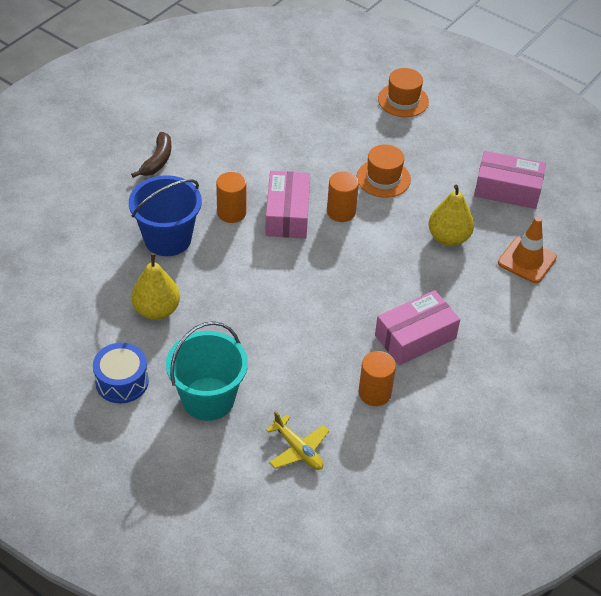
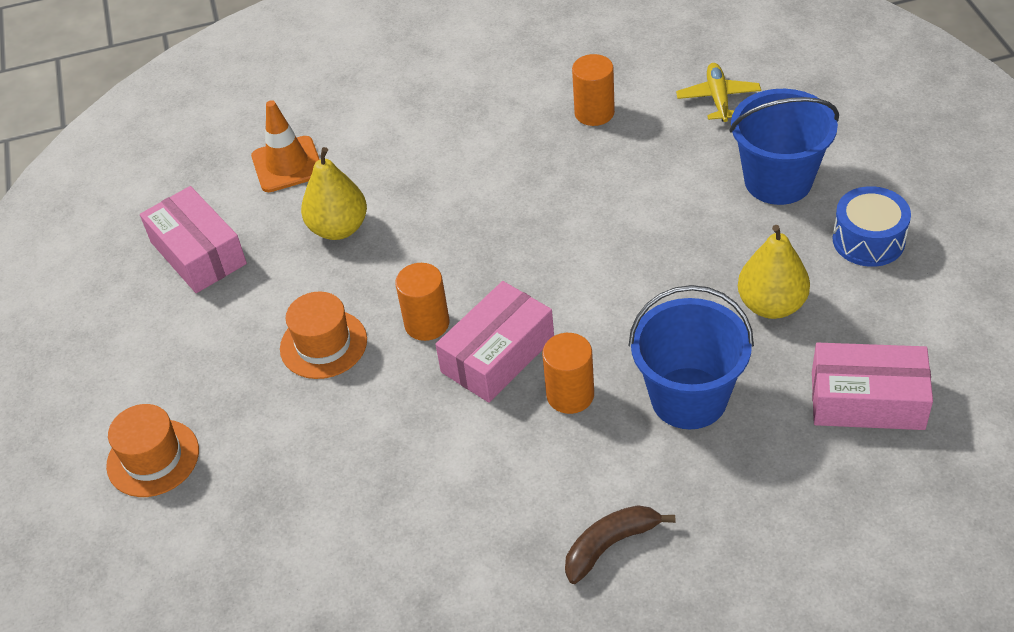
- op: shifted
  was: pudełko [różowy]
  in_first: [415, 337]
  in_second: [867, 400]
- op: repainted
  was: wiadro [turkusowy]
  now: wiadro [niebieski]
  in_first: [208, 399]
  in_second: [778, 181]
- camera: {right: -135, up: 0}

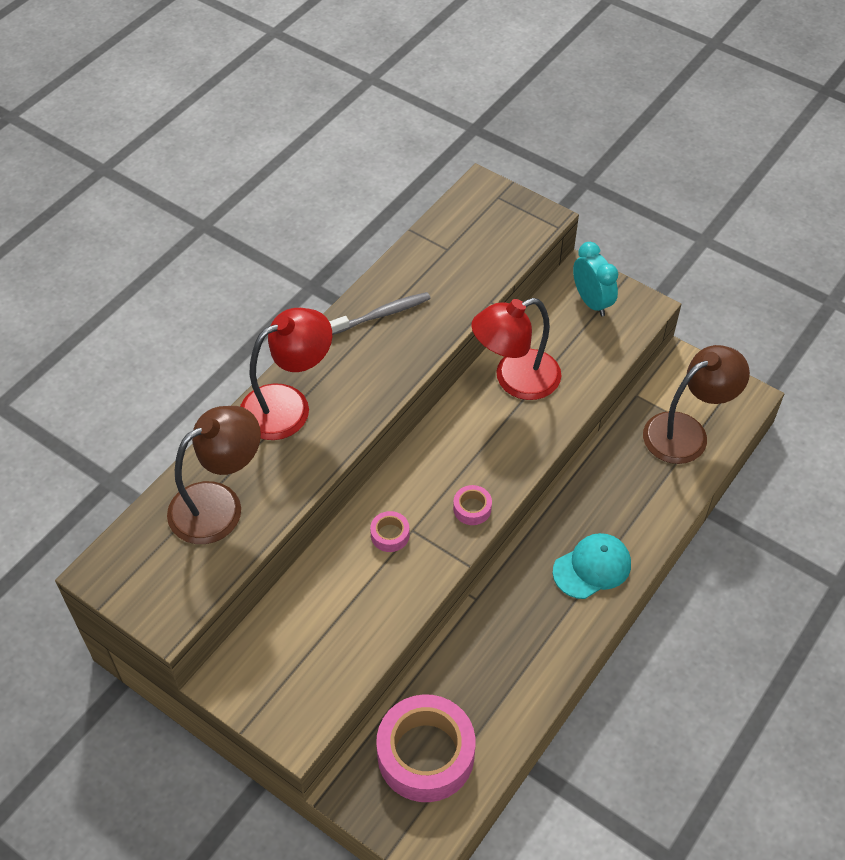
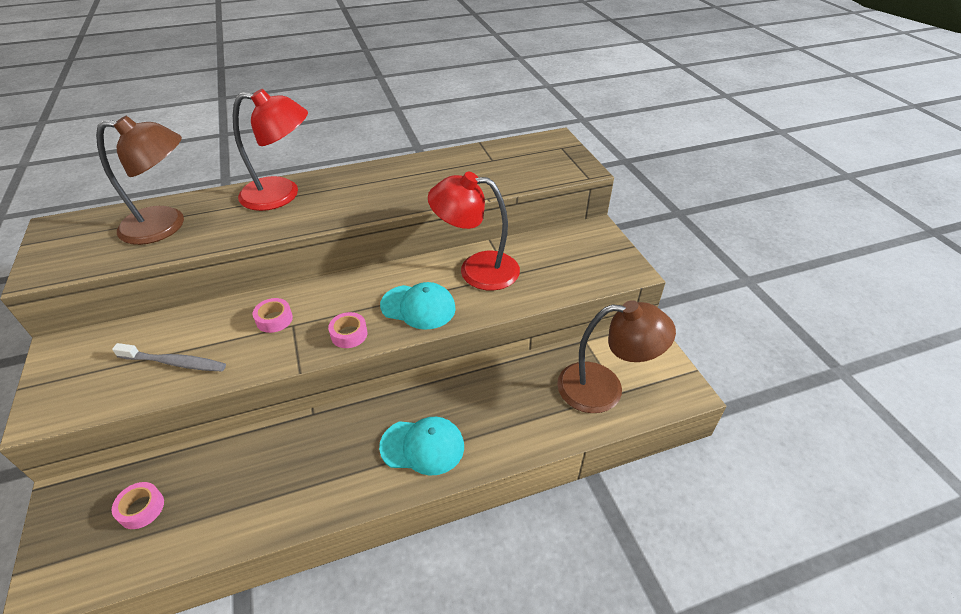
- op: gone
  was: budzik [turkusowy]
  in_first: [591, 302]
- op: shifted
  was: szczoteczka do zębów [szary]
  in_first: [382, 314]
  in_second: [175, 362]
- op: scaled
  was: taśma klejąca [różowy]
  in_first: [425, 754]
  in_second: [141, 508]
  ratio: 0.42
- op: new
  now: czapka [turkusowy]
  in_second: [418, 307]
- camera: {right: 35, up: -10}

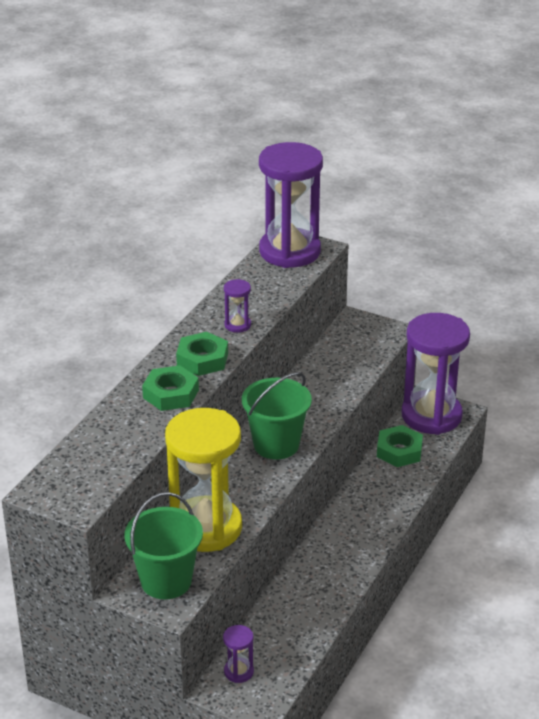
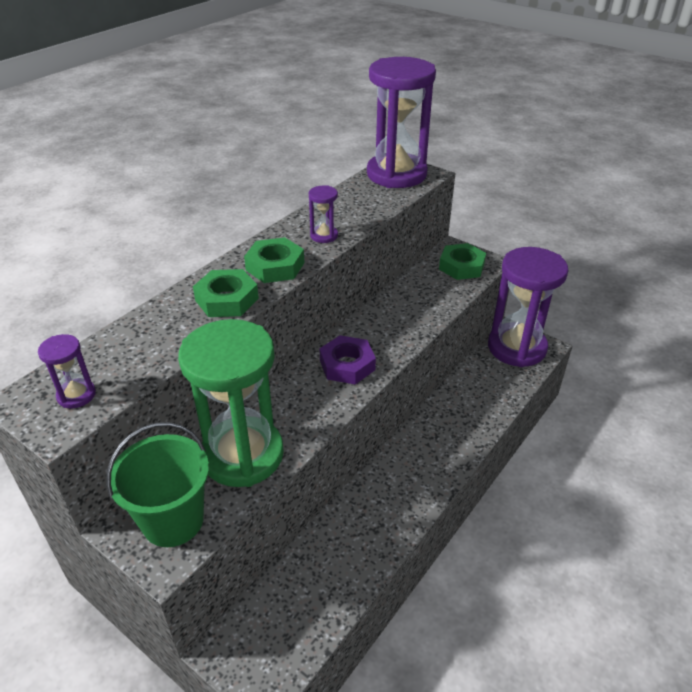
- op: swapped
  was: wiadro [zielony]
  now: nakrętka [fioletowy]
  in_first: [276, 445]
  in_second: [347, 365]
- op: repainted
  was: klepsydra [żółty]
  now: klepsydra [zielony]
  in_first: [206, 528]
  in_second: [242, 455]
- op: shifted
  was: nakrętka [zielony]
  in_first: [399, 451]
  in_second: [461, 266]
- op: shifted
  was: klepsydra [fioletowy]
  in_first: [238, 671]
  in_second: [76, 395]
- camera: {right: 10, up: 5}

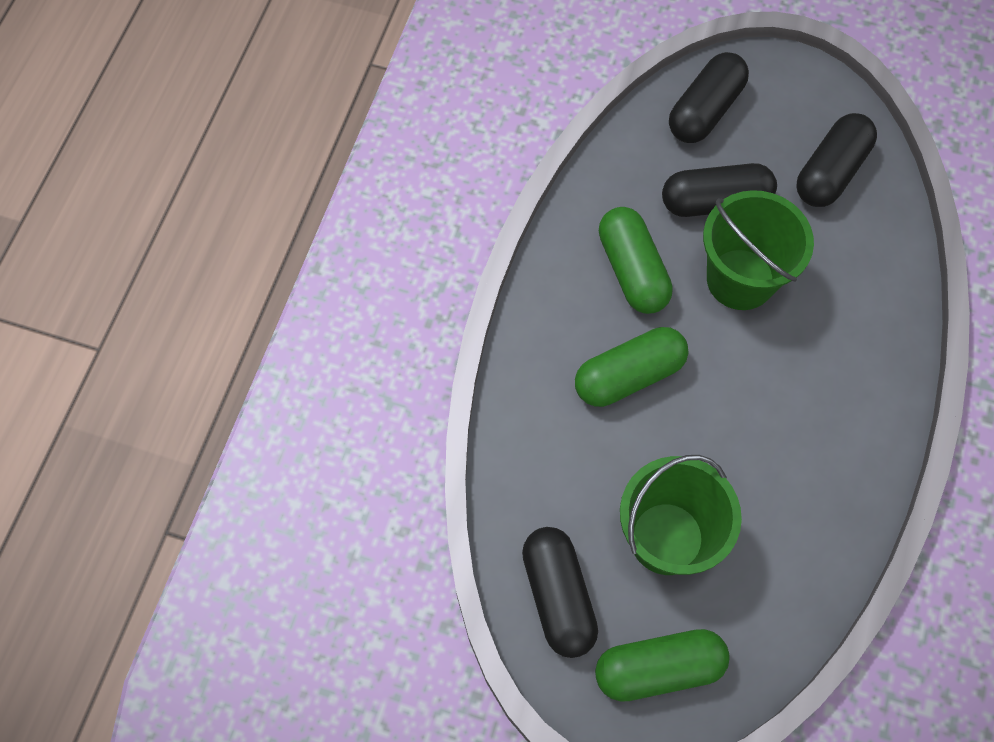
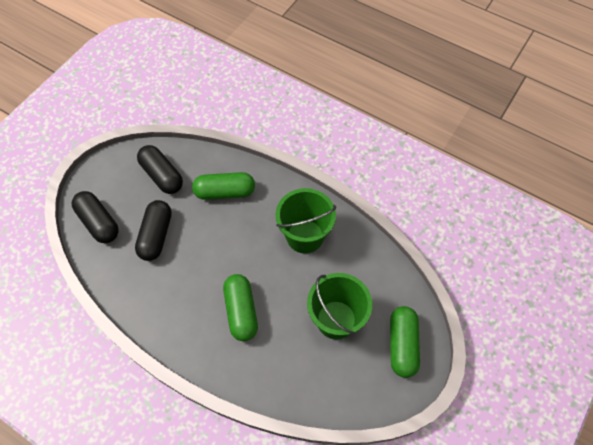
- op: shifted
  was: wiadro [zielony]
  in_first: [740, 279]
  in_second: [305, 236]
- op: shifted
  was: kapsułka [zielony]
  in_first: [632, 270]
  in_second: [225, 192]
- op: gone
  was: kapsułka [czarny]
  in_first: [558, 596]
- camera: {right: -75, up: -5}

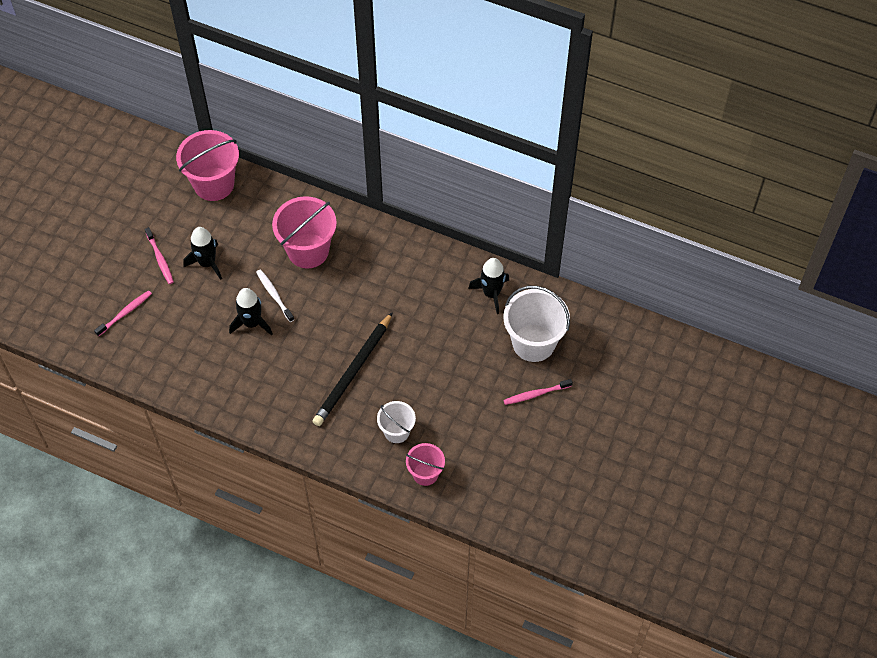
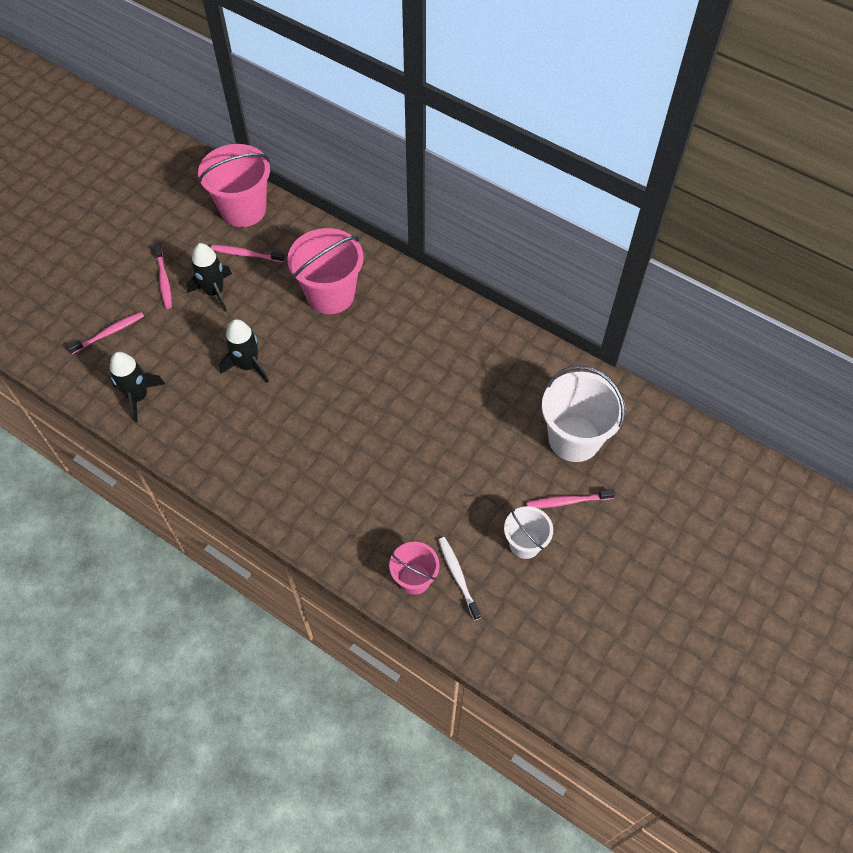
- op: shifted
  was: rakieta [czarny]
  in_first: [491, 293]
  in_second: [138, 396]
- op: shifted
  was: szczoteczka do zębów [biały]
  in_first: [274, 295]
  in_second: [458, 577]
- op: gone
  was: ołówek [czarny]
  in_first: [353, 372]
- op: shifted
  was: wiadro [biały]
  in_first: [396, 431]
  in_second: [525, 544]
- op: new
  now: szczoteczka do zębów [różowy]
  in_second: [246, 254]
- camera: {right: 10, up: 0}

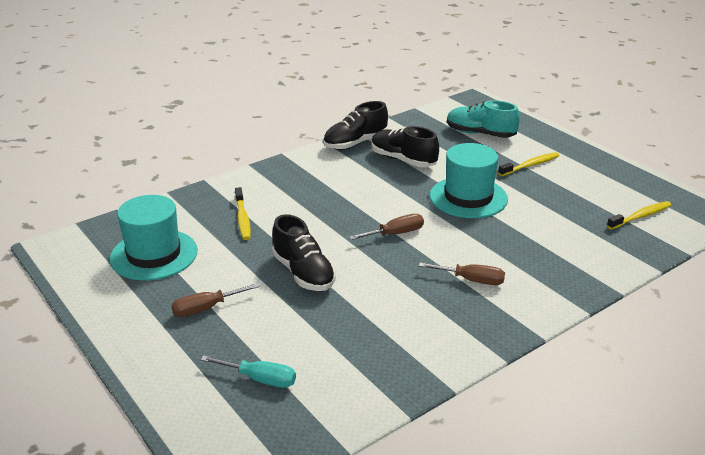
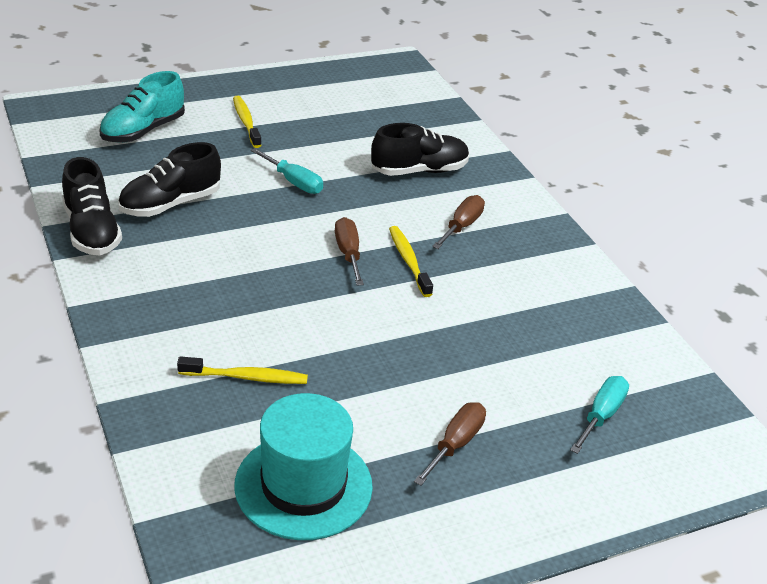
- op: swapped
  was: kapelusz [turkusowy]
  now: śrubokręt [turkusowy]
  in_first: [468, 197]
  in_second: [294, 182]
- op: shifted
  was: szczoteczka do zębów [żółty]
  in_first: [640, 216]
  in_second: [409, 261]
- op: shifted
  was: but [czarny]
  in_first: [303, 273]
  in_second: [419, 171]
- op: rotated
  was: śrubokręt [brązowy]
  in_first: [206, 308]
  in_second: [455, 444]
  clockwise: -135
- camera: {right: -80, up: 5}

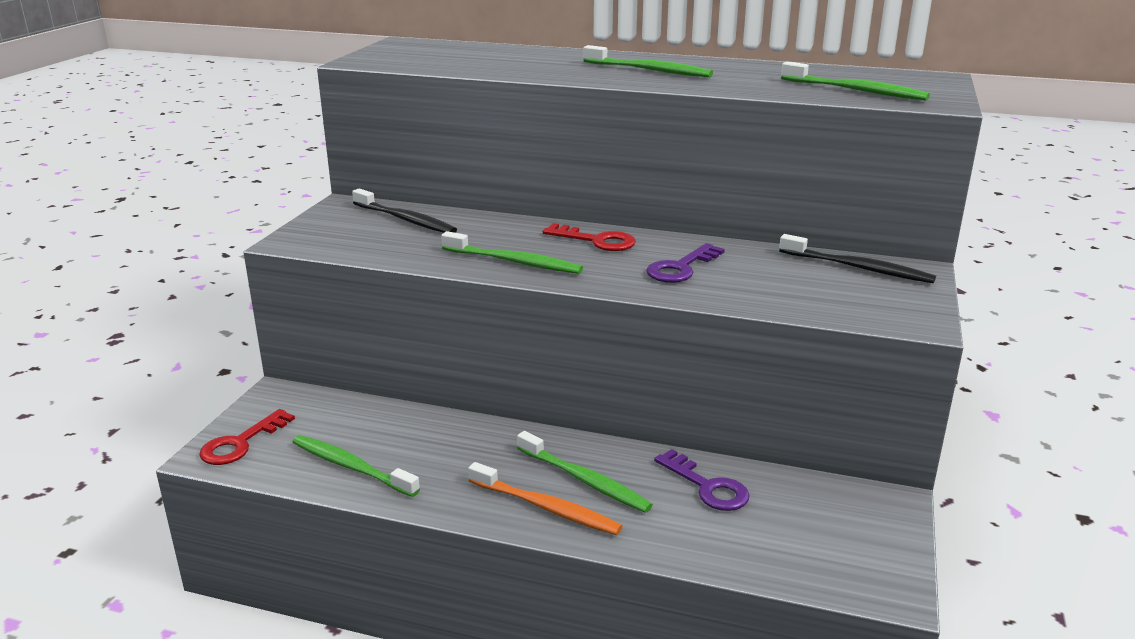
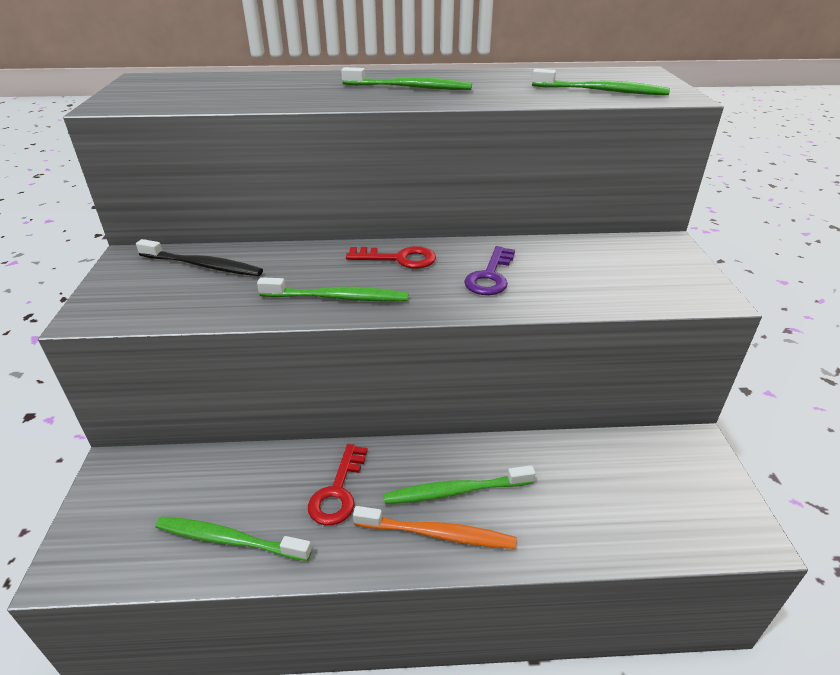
- op: gone
  was: szczoteczka do zębów [czarny]
  in_first: [858, 268]
- op: shifted
  was: klucz [czerwony]
  in_first: [240, 443]
  in_second: [338, 492]
- op: rotated
  was: szczoteczka do zębów [zielony]
  in_first: [584, 480]
  in_second: [455, 491]
  clockwise: 150
- op: gone
  was: klucz [fioletowy]
  in_first: [707, 487]
- camera: {right: -20, up: 10}

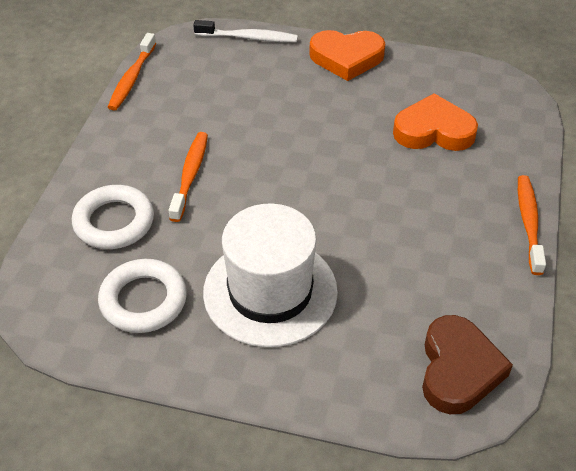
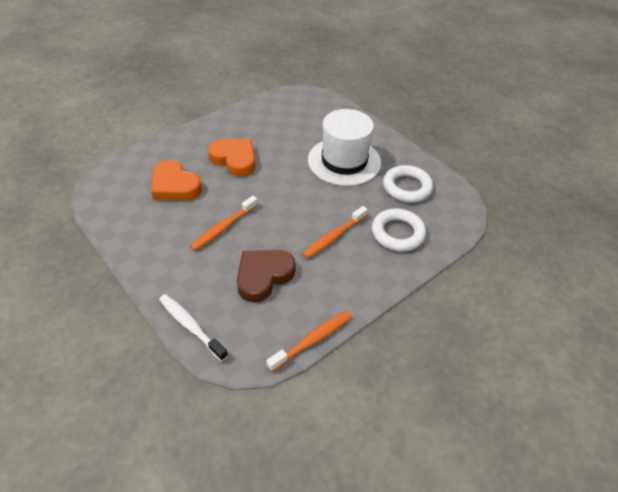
- op: shifted
  was: serce [pomarańczowy]
  in_first: [346, 58]
  in_second: [234, 160]
- op: shifted
  was: szczoteczka do zębów [pomarańczowy]
  in_first: [529, 223]
  in_second: [223, 228]
- op: shifted
  was: serce [brązowy]
  in_first: [458, 369]
  in_second: [263, 276]
- camera: {right: -145, up: 0}

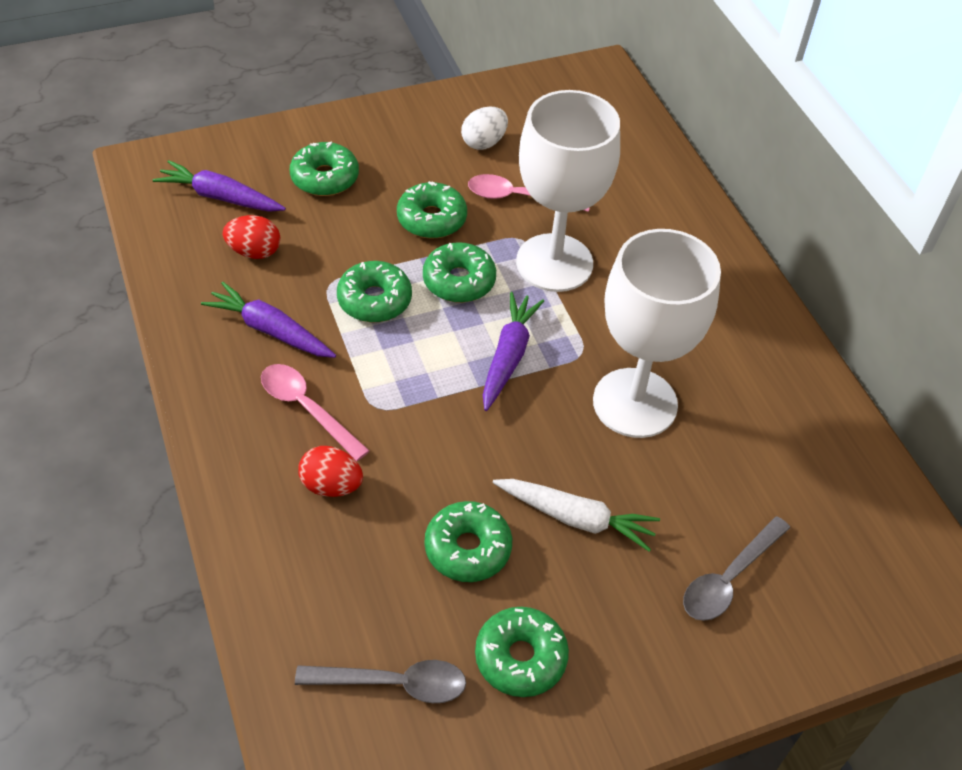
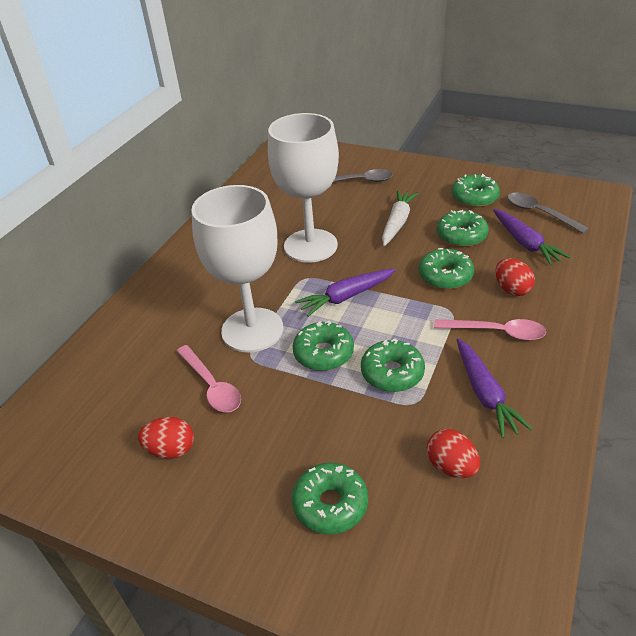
- op: repainted
  was: jajko [biały]
  now: jajko [czerwony]
  in_first: [484, 142]
  in_second: [171, 450]
- op: shifted
  was: marchewka [fioletowy]
  in_first: [220, 197]
  in_second: [525, 243]
- op: shifted
  was: donut [zielony]
  in_first: [431, 219]
  in_second: [445, 276]
- op: rotated
  was: łyżka [różowy]
  in_first: [307, 409]
  in_second: [496, 332]
  clockwise: -75
- op: rotated
  was: marchewka [biały]
  in_first: [576, 518]
  in_second: [397, 223]
  clockwise: 45
- camera: {right: -130, up: -10}

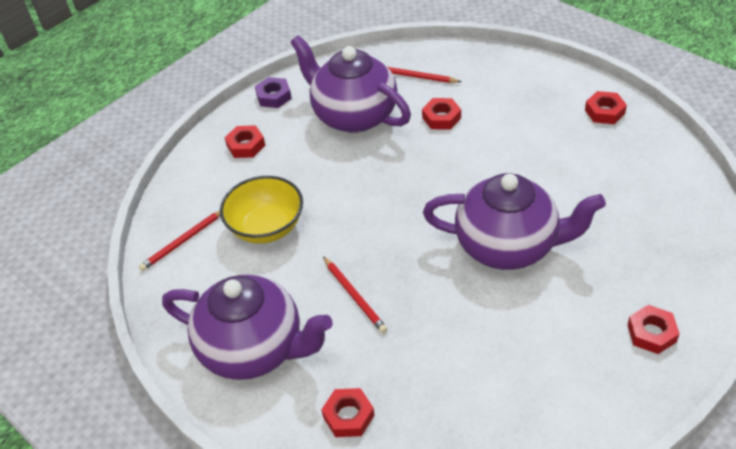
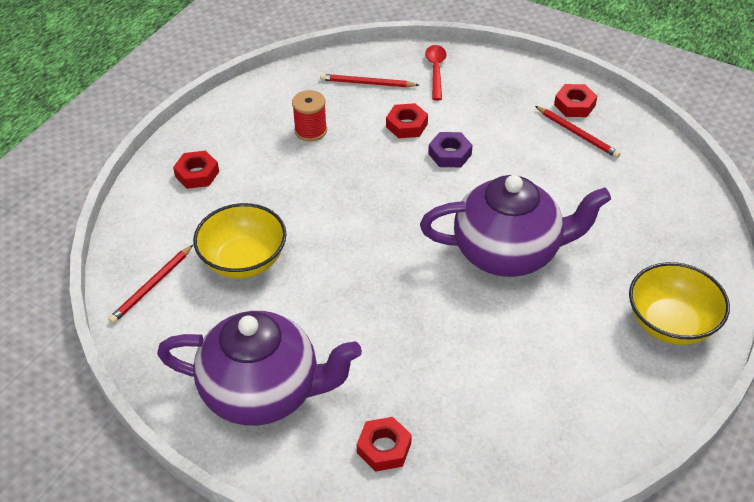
- op: swapped
  was: imbryk [fioletowy]
  now: szpulka [czerwony]
  in_first: [354, 115]
  in_second: [311, 131]
- op: shifted
  was: nakrętka [fioletowy]
  in_first: [274, 96]
  in_second: [450, 154]
- op: shifted
  was: ołówek [czerwony]
  in_first: [354, 296]
  in_second: [577, 134]
- op: swapped
  was: nakrętka [czerwony]
  now: miska [żółty]
  in_first: [651, 333]
  in_second: [671, 323]
- op: new
  now: łyżka [czerwony]
  in_second: [436, 71]
- camera: {right: -15, up: 0}

